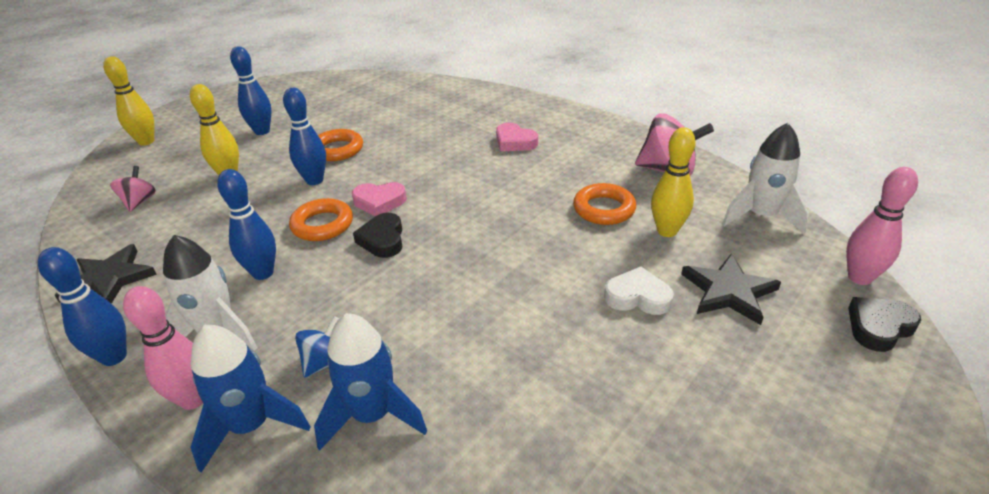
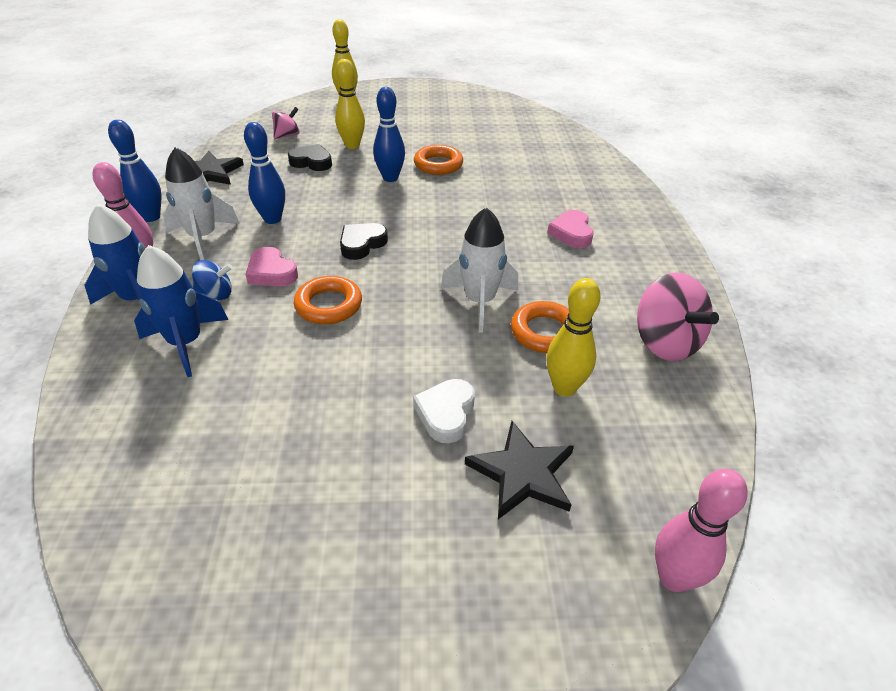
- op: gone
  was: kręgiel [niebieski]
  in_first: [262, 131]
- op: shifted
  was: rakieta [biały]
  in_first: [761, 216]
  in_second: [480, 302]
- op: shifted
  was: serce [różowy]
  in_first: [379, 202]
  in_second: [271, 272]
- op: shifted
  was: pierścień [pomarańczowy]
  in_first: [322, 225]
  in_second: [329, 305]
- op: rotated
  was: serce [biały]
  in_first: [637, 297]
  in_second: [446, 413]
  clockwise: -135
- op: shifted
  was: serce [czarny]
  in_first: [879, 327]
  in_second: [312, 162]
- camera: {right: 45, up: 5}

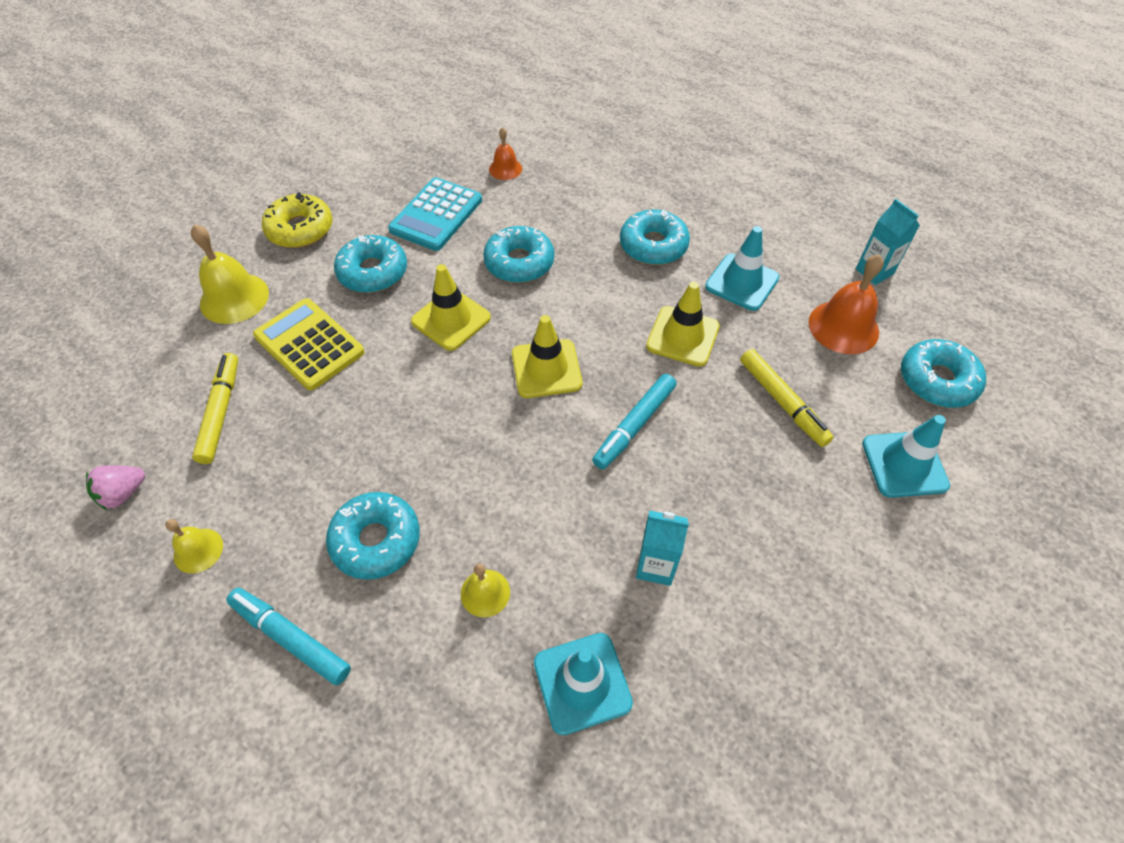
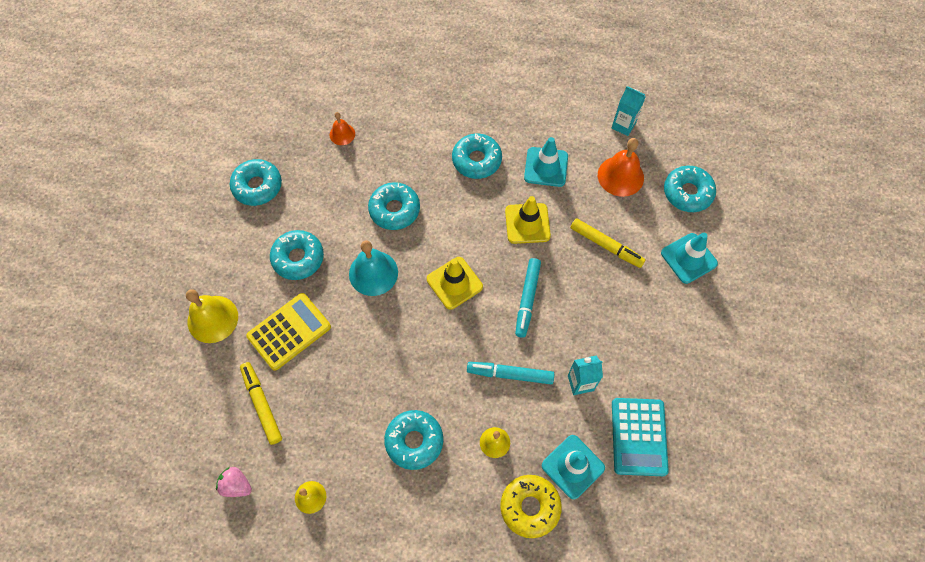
- op: shifted
  was: kalkulator [turkusowy]
  in_first: [436, 215]
  in_second: [639, 437]
- op: shifted
  was: donut [żółty]
  in_first: [300, 229]
  in_second: [530, 507]
- op: swapped
  was: pachołek [żółty]
  now: dzwonek [turkusowy]
  in_first: [451, 319]
  in_second: [373, 273]
- op: rotated
  was: kalkulator [żółty]
  in_first: [309, 344]
  in_second: [289, 331]
  clockwise: 120
- op: rotated
  was: truskawka [różowy]
  in_first: [123, 493]
  in_second: [236, 485]
  clockwise: 90
- op: shifted
  was: flamaster [turkusowy]
  in_first: [291, 638]
  in_second: [510, 374]
- op: new
  now: donut [turkusowy]
  in_second: [257, 186]
- camera: {right: -25, up: 10}

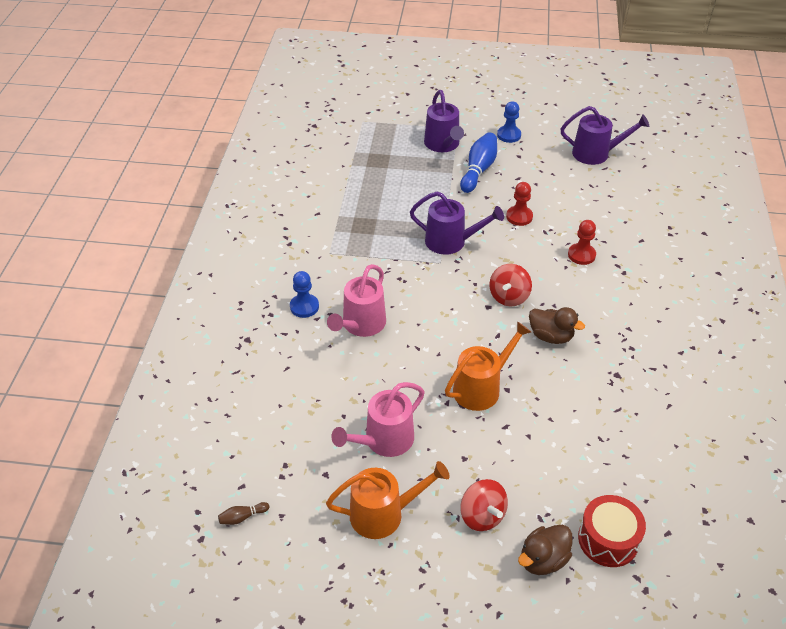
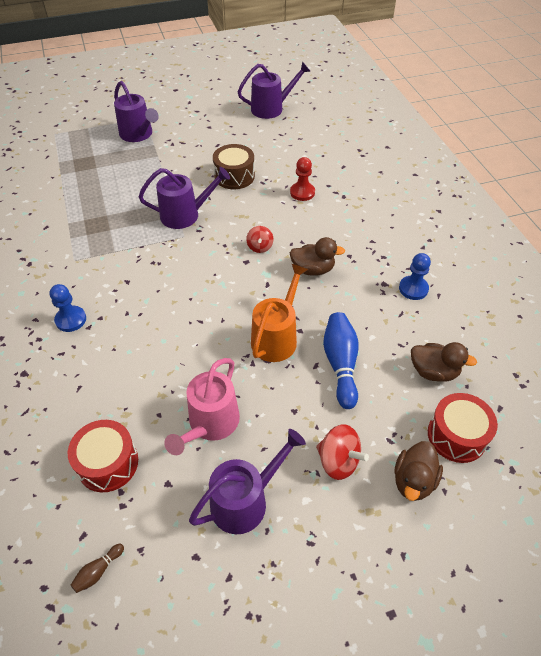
- op: shifted
  was: pionek [niebieski]
  in_first: [509, 135]
  in_second: [413, 289]
- op: shifted
  was: kręgiel [niebieski]
  in_first: [478, 170]
  in_second: [340, 364]
- op: swapped
  was: pionek [czerwony]
  now: bęben [brązowy]
  in_first: [519, 217]
  in_second: [234, 176]
- op: gone
  was: konewka [różowy]
  in_first: [361, 325]
- op: scaled
  was: bączek [czerwony]
  in_first: [509, 297]
  in_second: [260, 247]
  ratio: 0.66
- op: repainted
  was: konewka [pomarańczowy]
  now: konewka [fioletowy]
  in_first: [383, 514]
  in_second: [245, 501]
- op: new
  now: kaczka [brązowy]
  in_second: [433, 371]
- op: new
  now: bęben [czerwony]
  in_second: [108, 463]
- camera: {right: -25, up: 5}

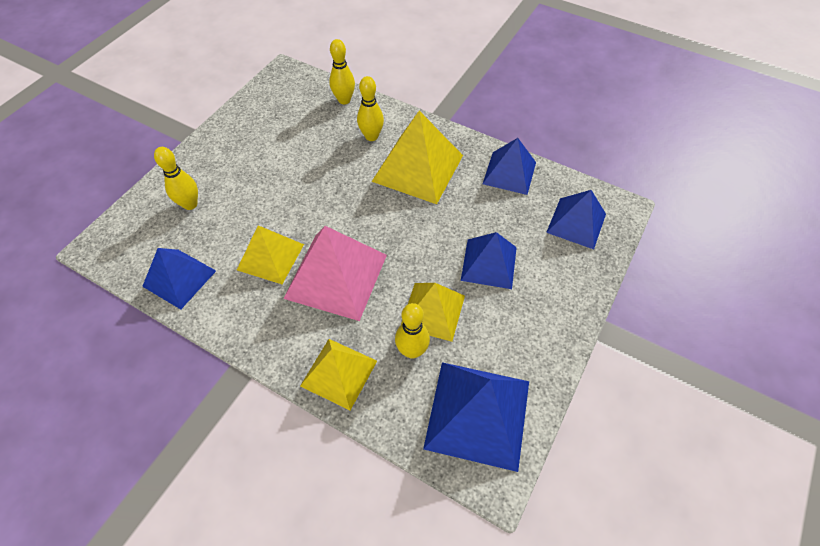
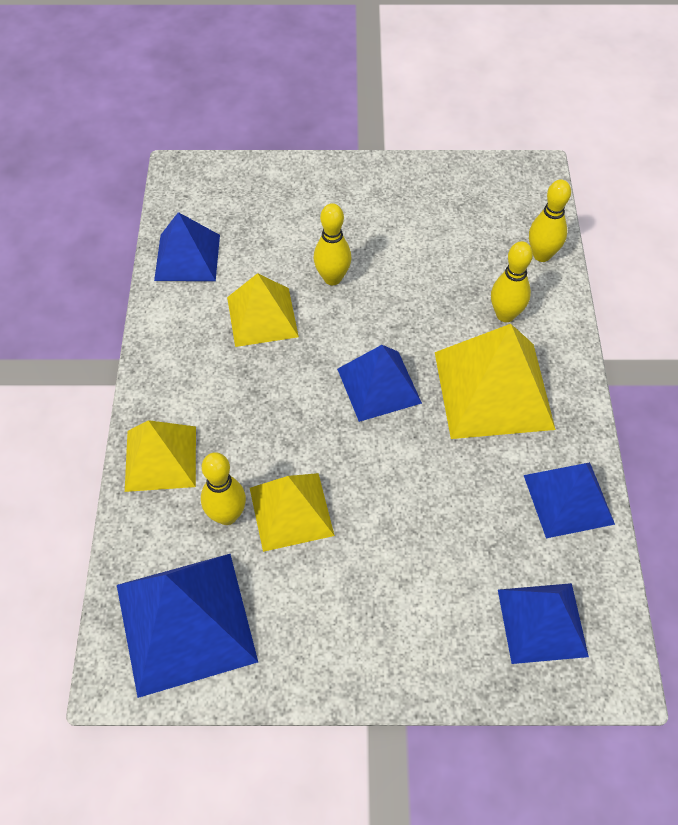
- op: shifted
  was: kręgiel [żółty]
  in_first: [190, 204]
  in_second: [332, 278]
- op: gone
  was: piramida [różowy]
  in_first: [336, 276]
- op: shifted
  was: piramida [niebieski]
  in_first: [489, 263]
  in_second: [379, 385]
- camera: {right: 60, up: 0}

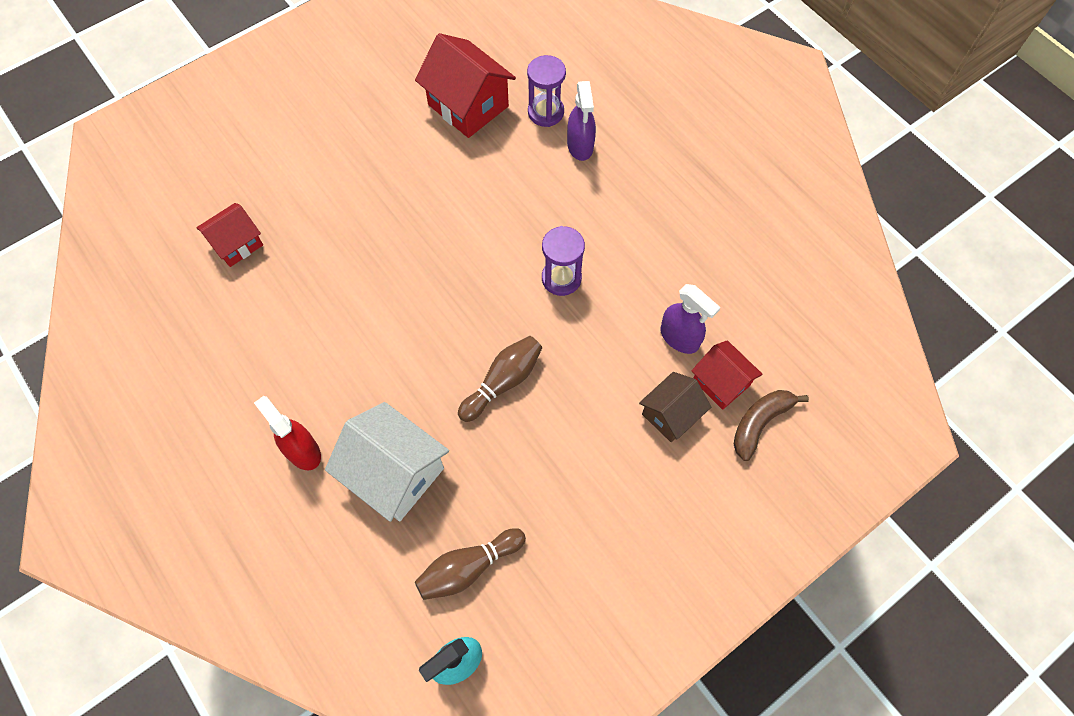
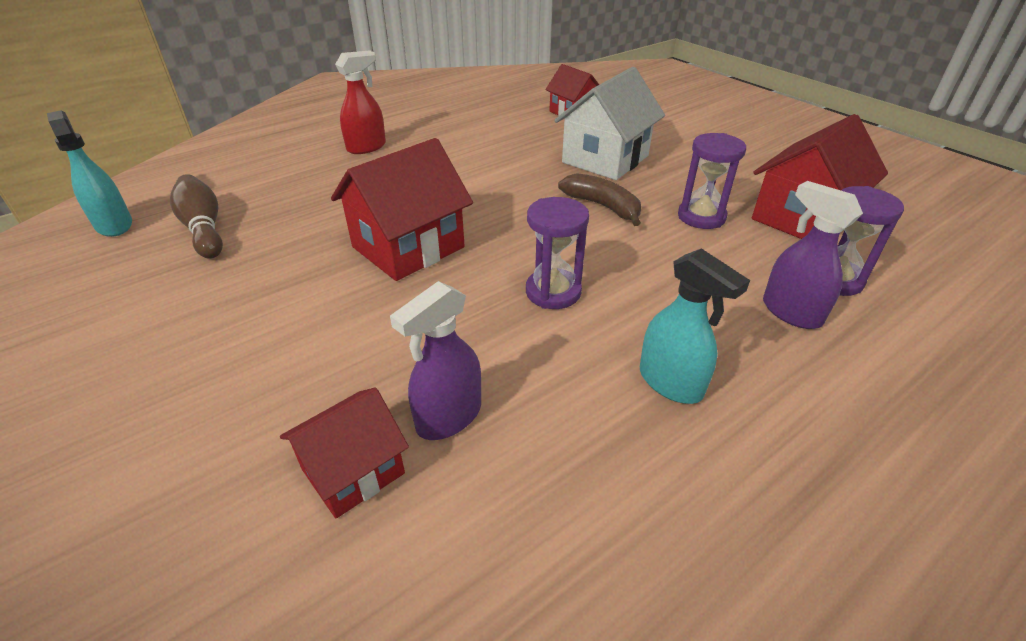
- op: rotated
  was: spryskiwacz [fioletowy]
  in_first: [580, 146]
  in_second: [791, 312]
  clockwise: 60
- op: swapped
  was: kręgiel [brązowy]
  now: domek [czerwony]
  in_first: [503, 382]
  in_second: [408, 247]
- op: gone
  was: domek [brązowy]
  in_first: [671, 414]
- op: shifted
  was: banan [brązowy]
  in_first: [759, 423]
  in_second: [603, 206]
- op: shifted
  was: domek [biały]
  in_first: [395, 473]
  in_second: [605, 159]
- op: new
  now: klepsydra [fioletowy]
  in_second: [701, 217]
- op: new
  now: spryskiwacz [turkusowy]
  in_second: [671, 383]
- camera: {right: 90, up: -25}

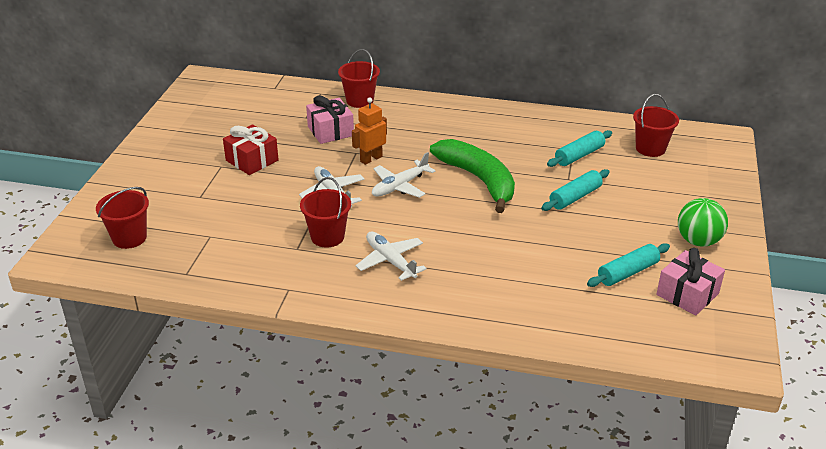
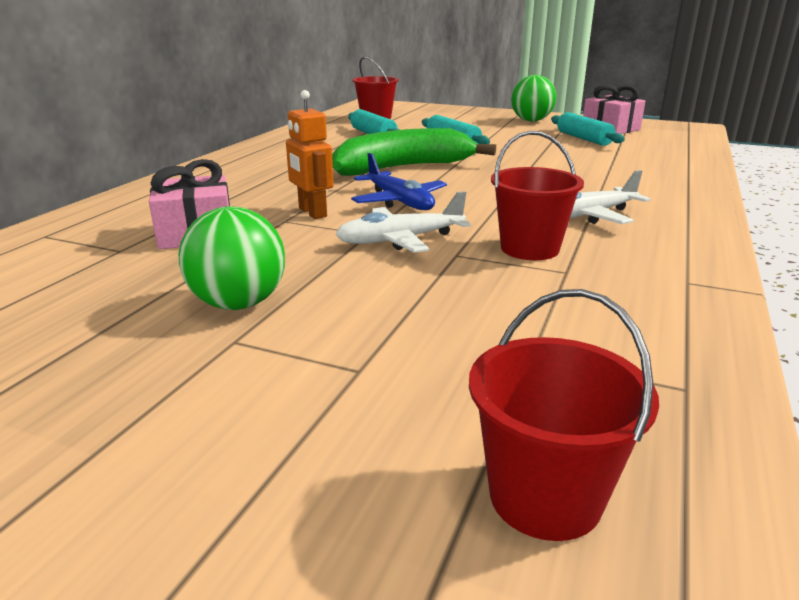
- op: gone
  was: wiadro [czerwony]
  in_first: [360, 101]
- op: swapped
  was: prezent [czerwony]
  now: piłka [zielony]
  in_first: [252, 160]
  in_second: [239, 304]
- op: repainted
  was: samolot [biały]
  now: samolot [niebieski]
  in_first: [400, 186]
  in_second: [399, 201]
- camera: {right: -80, up: -10}

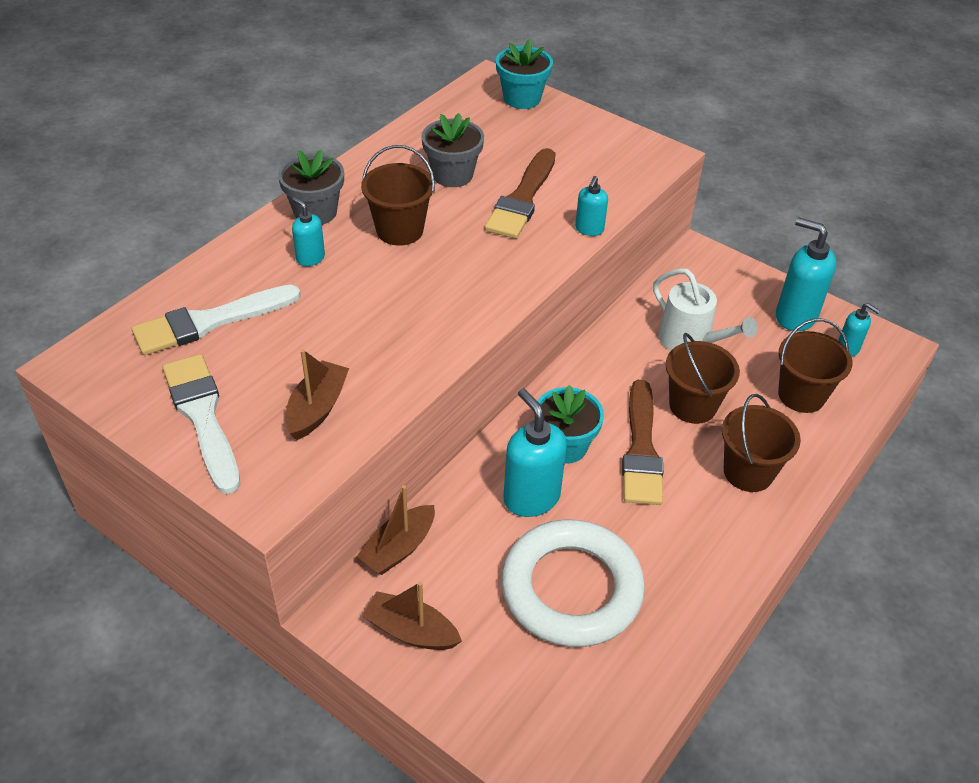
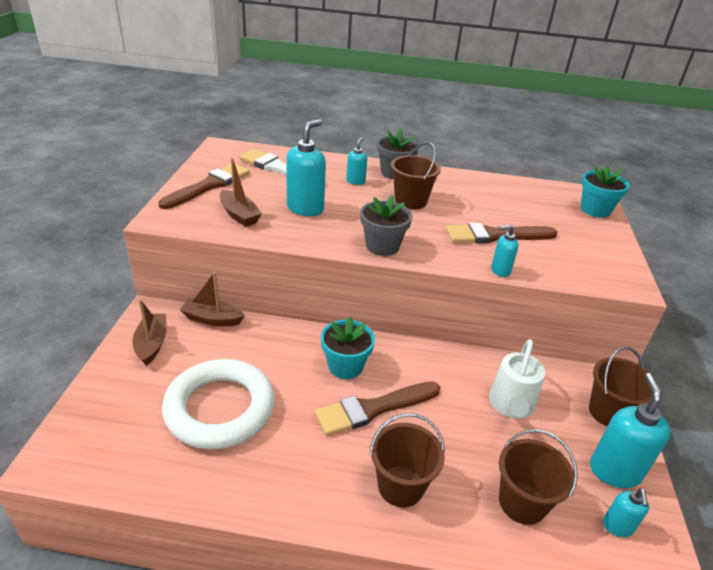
- op: shifted
  was: doniczka [szary]
  in_first: [452, 175]
  in_second: [382, 246]
- op: shifted
  was: wiadro [brązowy]
  in_first: [692, 405]
  in_second: [609, 412]
- op: rotated
  was: łódka [brązowy]
  in_first: [317, 408]
  in_second: [239, 215]
  clockwise: 60
- op: repainted
  was: pędzel [biały]
  now: pędzel [brązowy]
  in_first: [202, 417]
  in_second: [209, 186]
- op: shifted
  was: dozownik mydła [turkusowy]
  in_first: [531, 497]
  in_second: [305, 208]
- camera: {right: 60, up: -10}

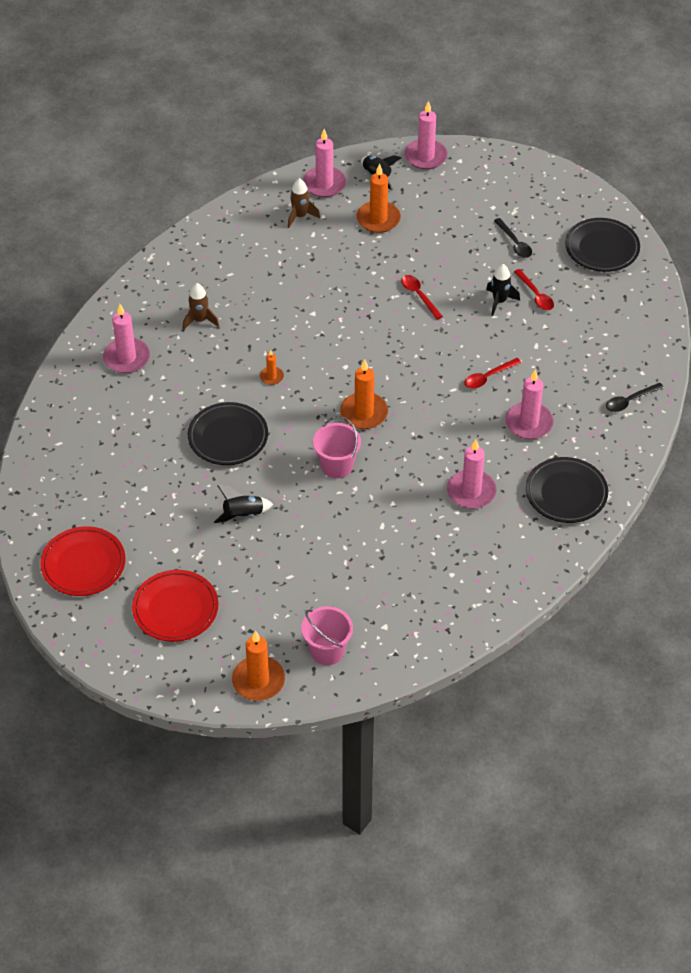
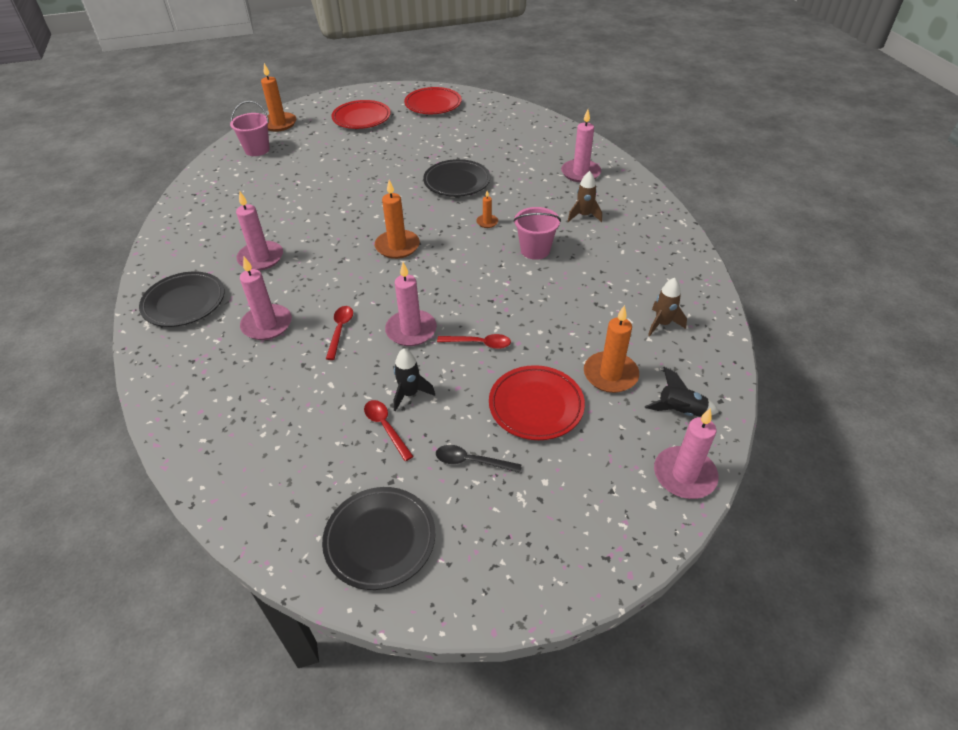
- op: shifted
  was: świeca [różowy]
  in_first: [324, 184]
  in_second: [411, 330]
- op: rotated
  was: łyżka [czerwony]
  in_first: [535, 295]
  in_second: [386, 427]
  clockwise: 45
- op: gone
  was: łyżka [czarny]
  in_first: [629, 401]
- op: shifted
  was: wiadro [różowy]
  in_first: [337, 466]
  in_second: [535, 250]
- op: gone
  was: rakieta [czarny]
  in_first: [243, 515]
- op: new
  now: talerz [czerwony]
  in_second: [536, 406]
- camera: {right: 130, up: -5}

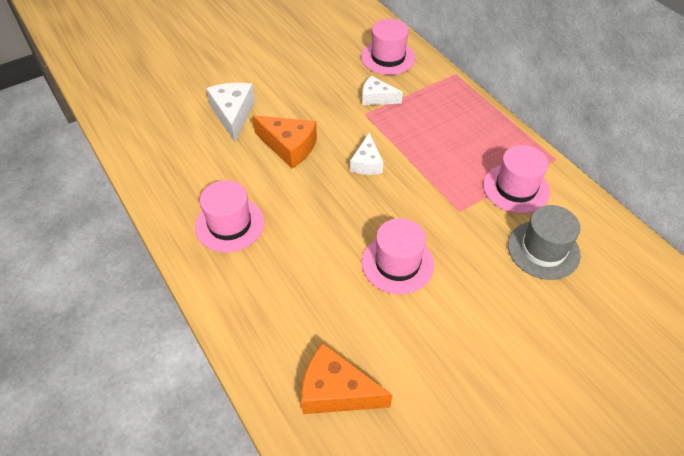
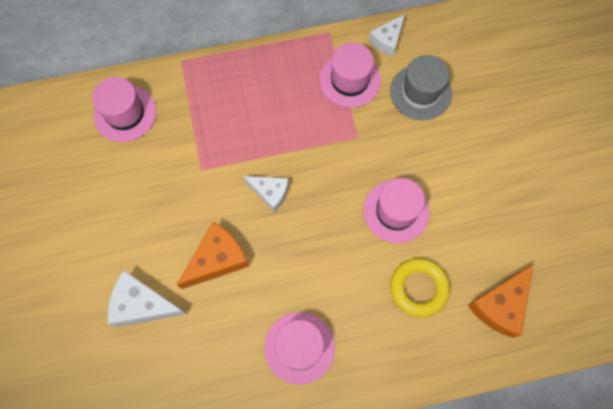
- op: shifted
  was: ser [biały]
  in_first: [377, 98]
  in_second: [387, 40]
- op: new
  now: pierścień [żółty]
  in_second: [418, 288]
- camera: {right: -70, up: 20}

